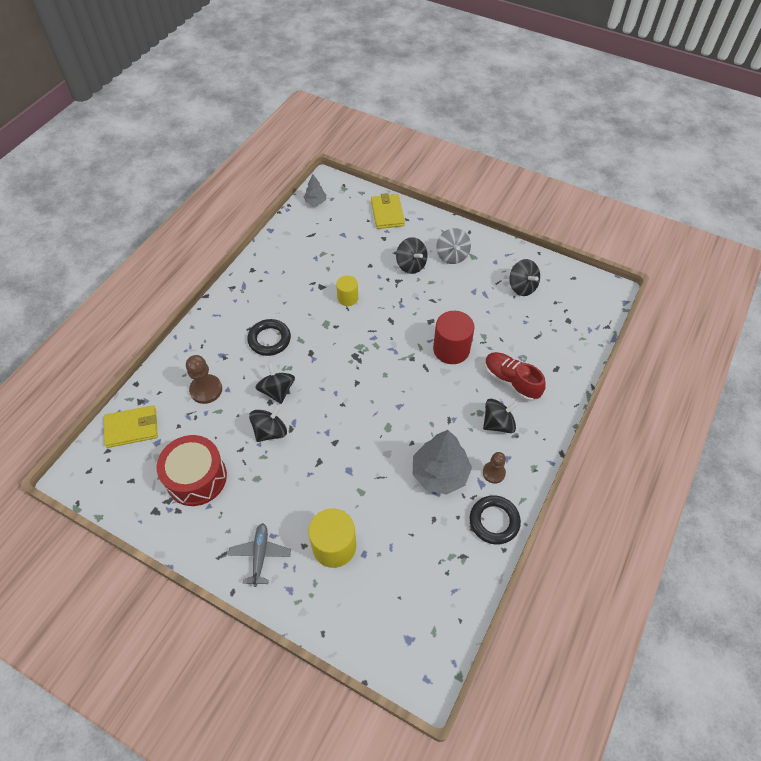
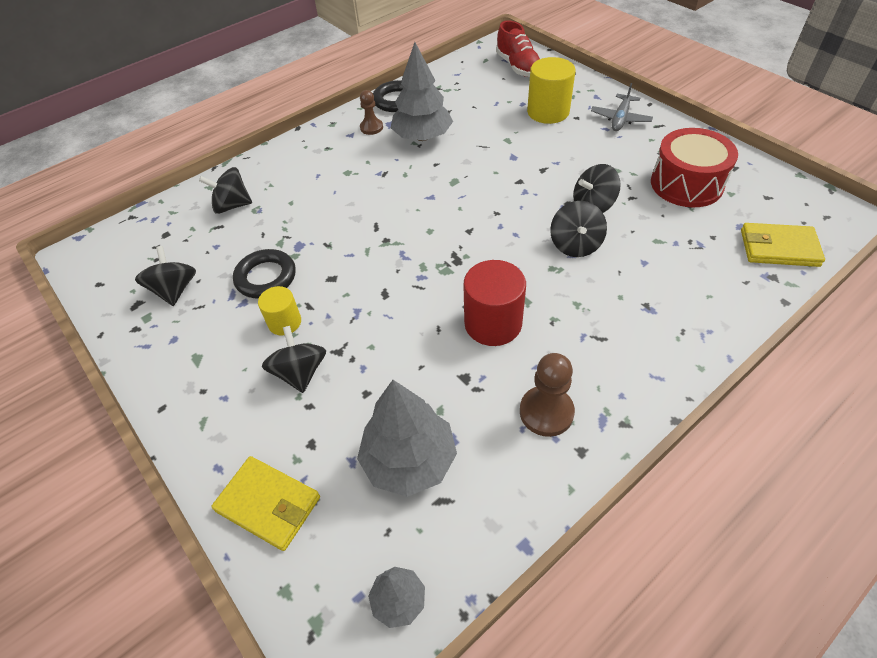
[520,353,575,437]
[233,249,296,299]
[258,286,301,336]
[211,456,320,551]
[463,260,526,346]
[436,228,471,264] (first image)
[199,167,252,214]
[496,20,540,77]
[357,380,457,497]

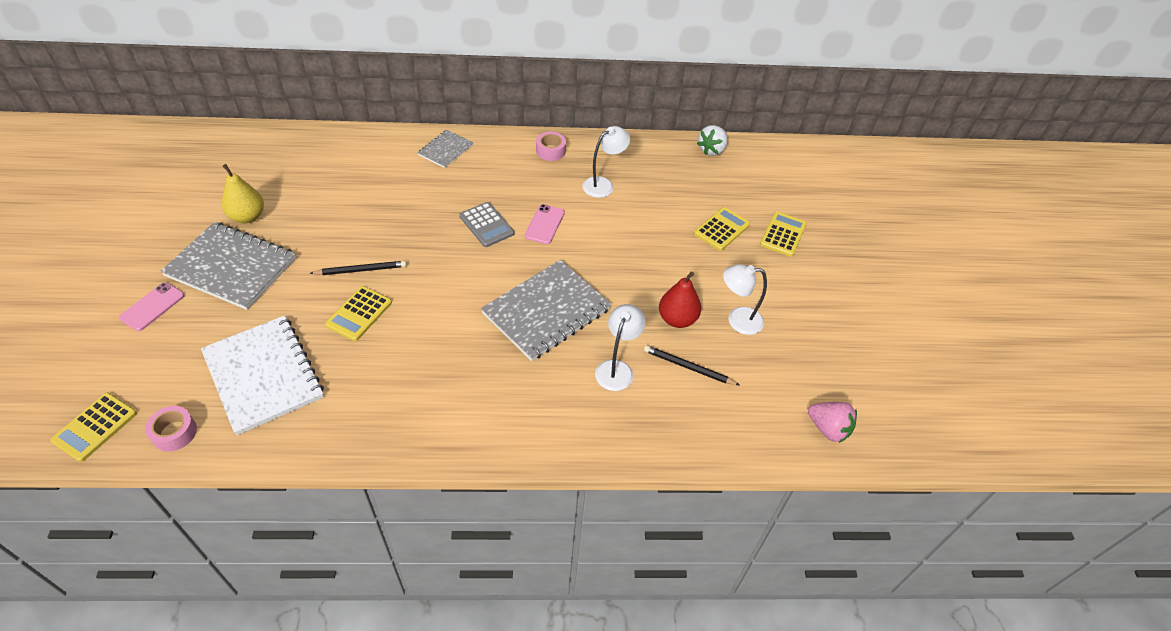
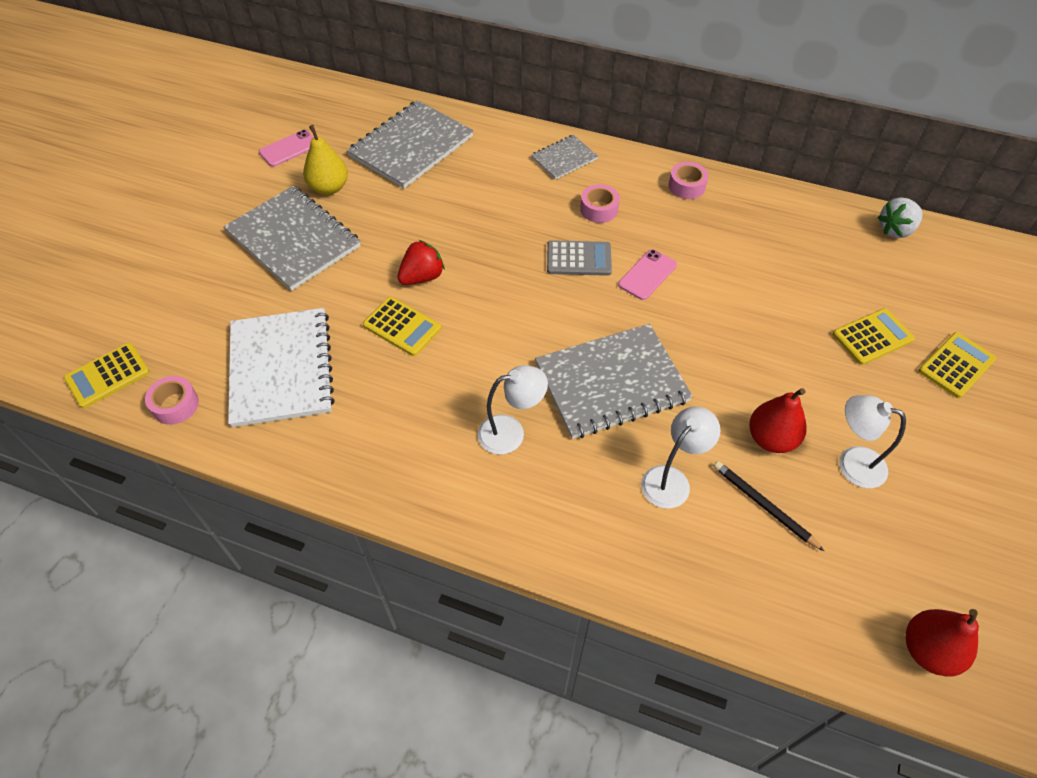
[259,130,314,167]
[397,240,445,285]
[363,297,441,356]
[547,240,612,276]
[477,365,548,455]
[906,609,979,677]
[347,100,474,189]
[580,184,620,223]

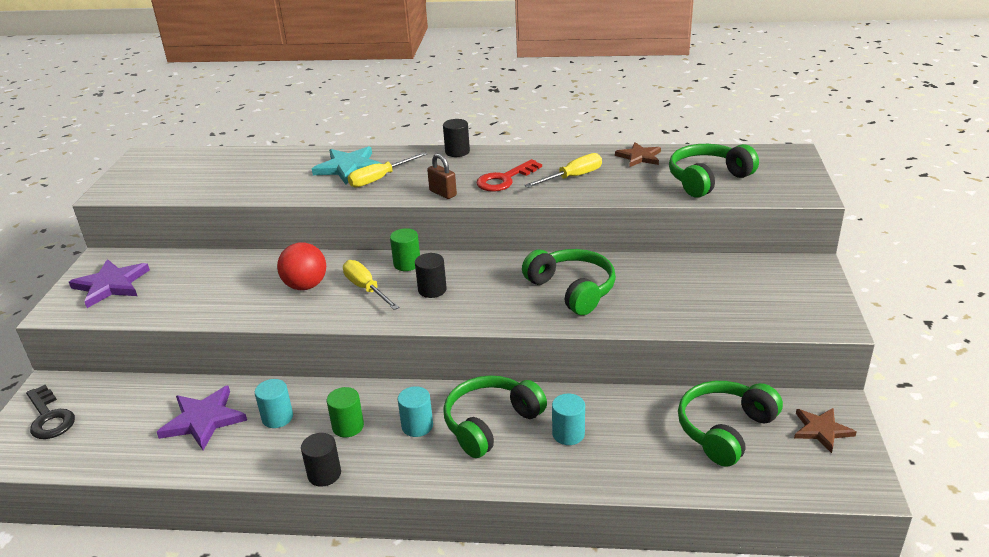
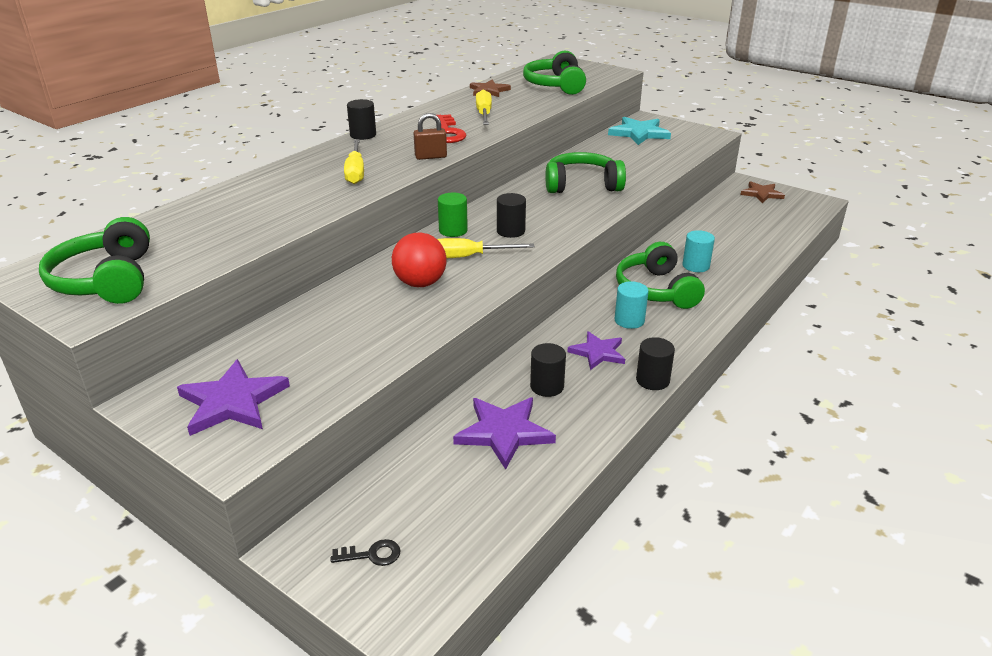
[331,539,401,566]
[530,343,566,397]
[608,117,671,145]
[567,331,625,370]
[39,217,150,304]

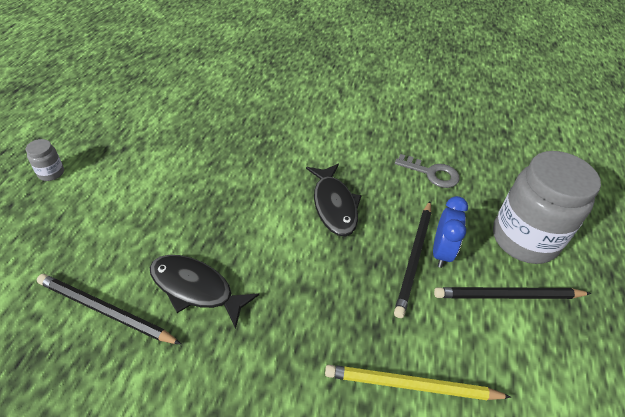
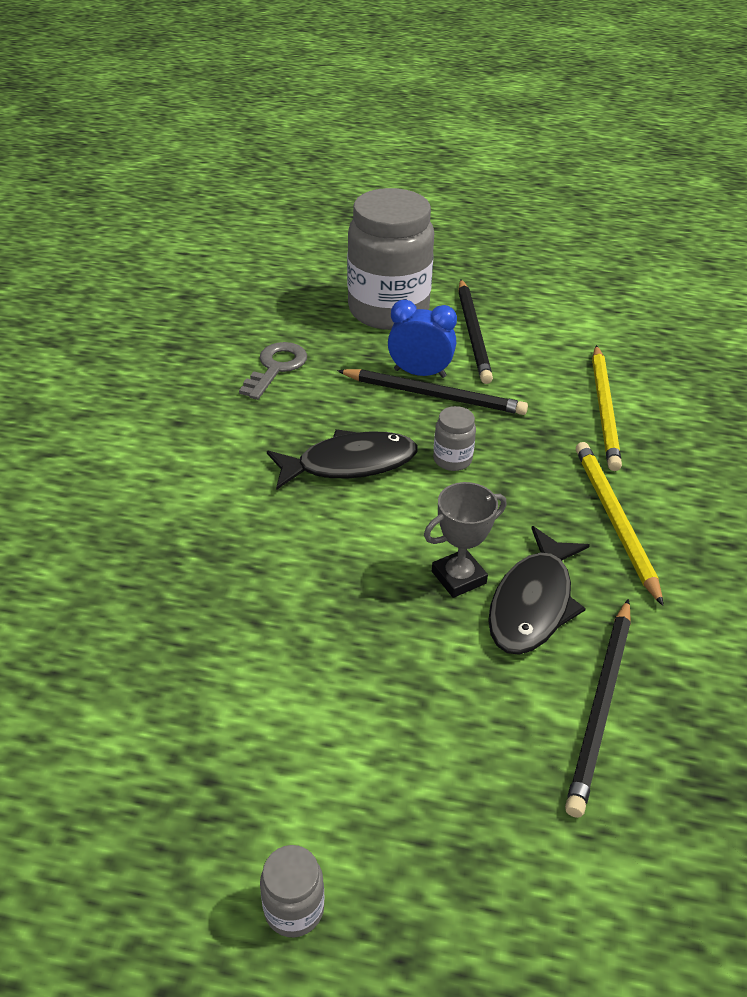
[424,482,507,598]
[433,406,476,471]
[576,442,663,606]

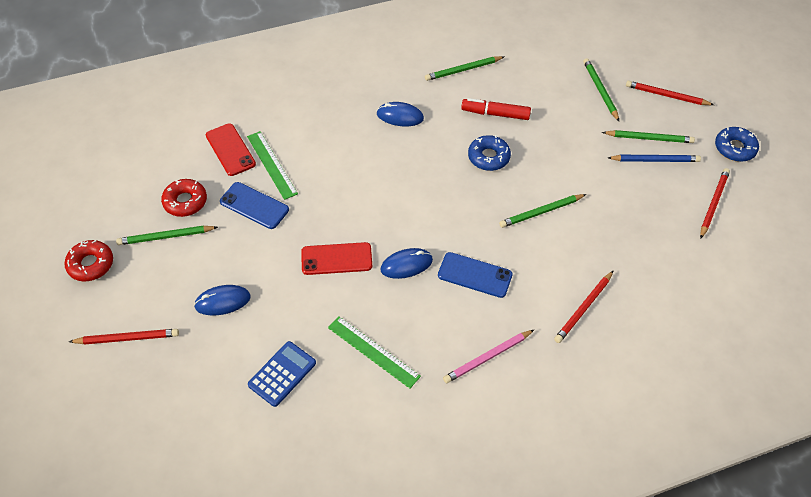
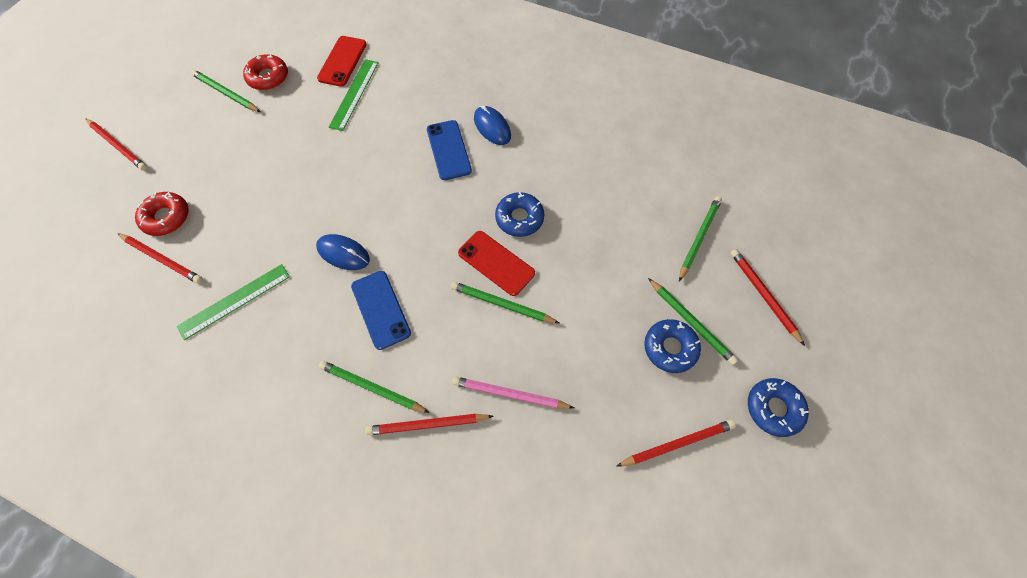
[135,192,189,236]
[194,285,251,315] (first image)
[427,120,472,180]
[117,233,203,284]
[458,231,535,296]
[177,264,290,340]
[319,361,430,413]
[452,377,574,409]
[461,98,531,120] (first image)
[644,319,701,373]

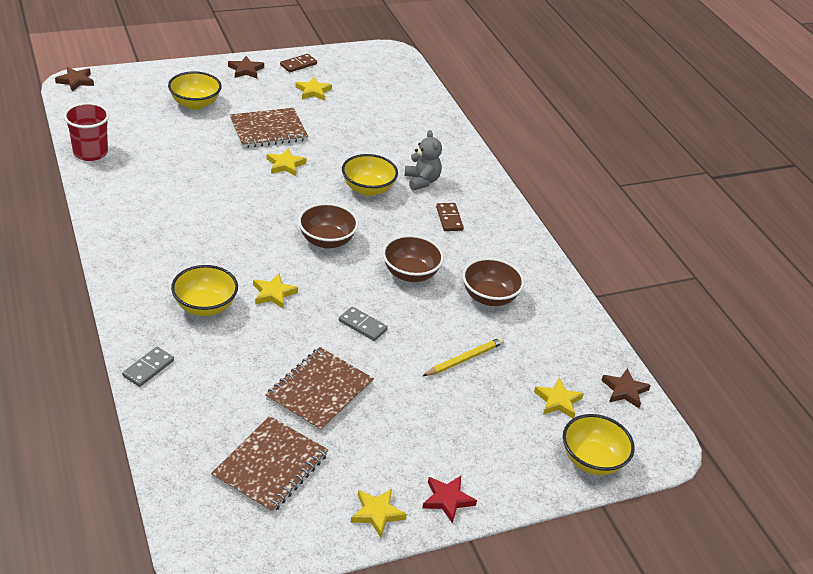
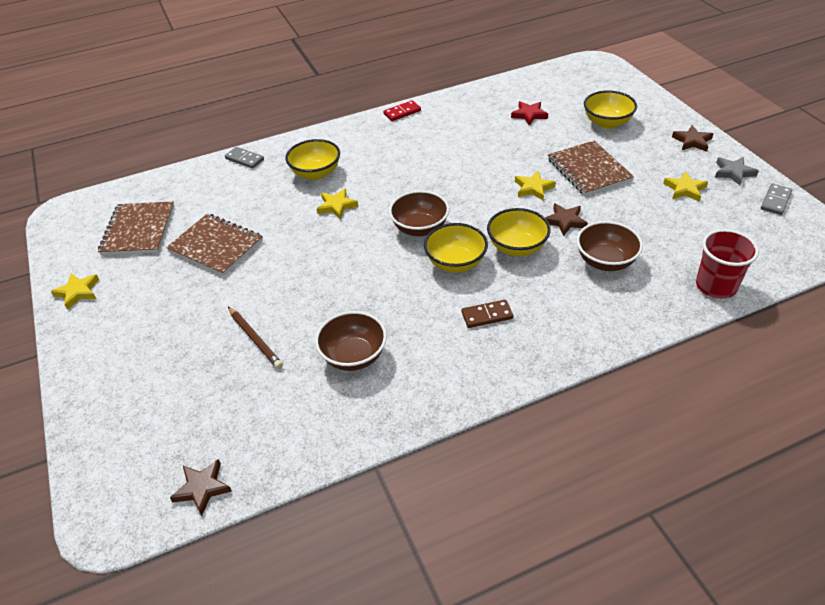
[545,203,588,236]
[696,229,759,299]
[98,201,174,255]
[715,157,759,185]
[761,184,792,215]
[576,221,643,271]
[405,130,442,190] (first image)
[511,101,548,125]
[228,307,283,369]
[534,378,584,418] (first image)
[424,223,488,273]
[383,100,421,121]

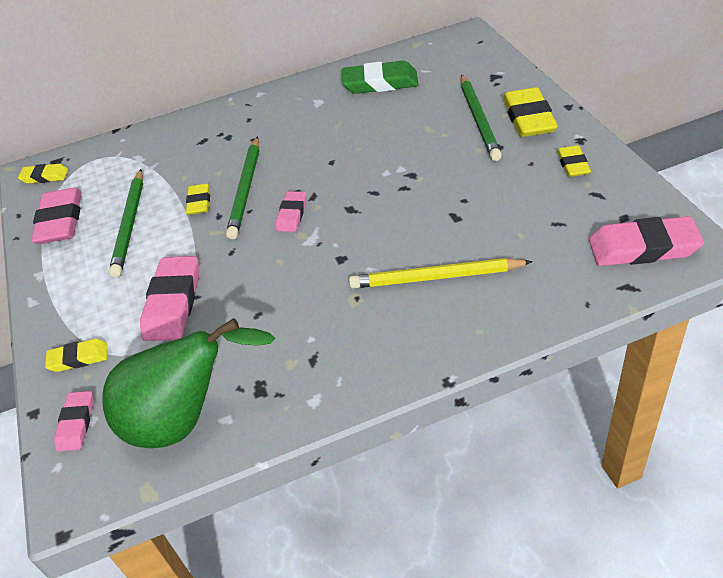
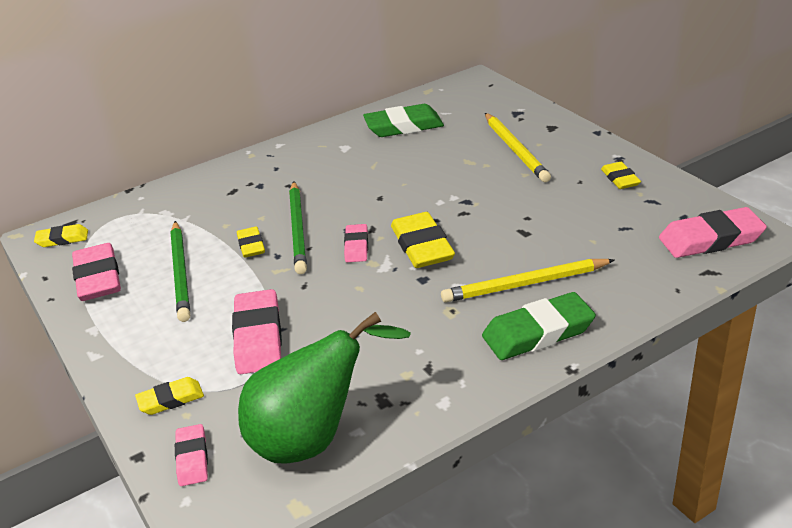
[485,113,551,182]
[391,212,455,268]
[482,292,596,360]

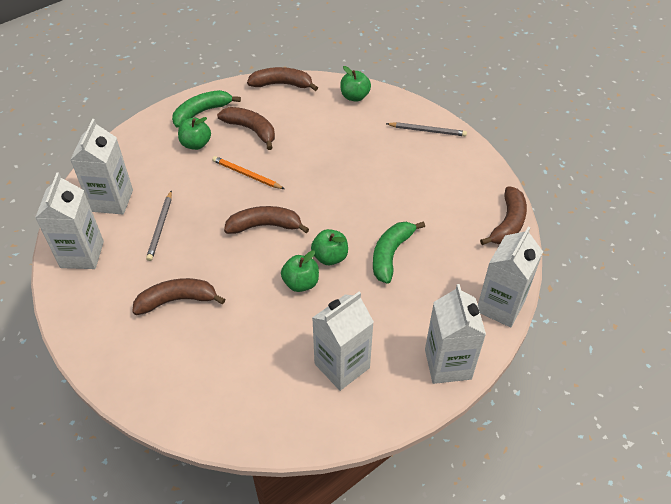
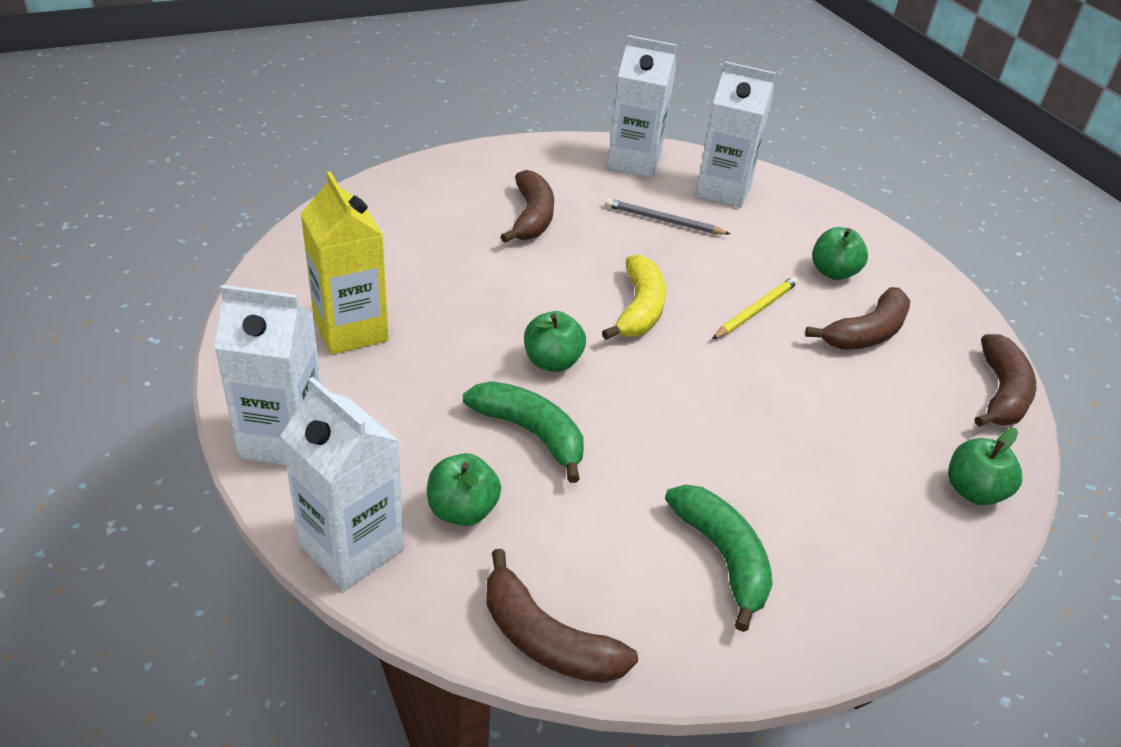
[665,485,773,632]
[712,276,798,339]
[602,255,666,340]
[427,453,501,526]
[300,171,389,355]
[386,122,467,136] (first image)

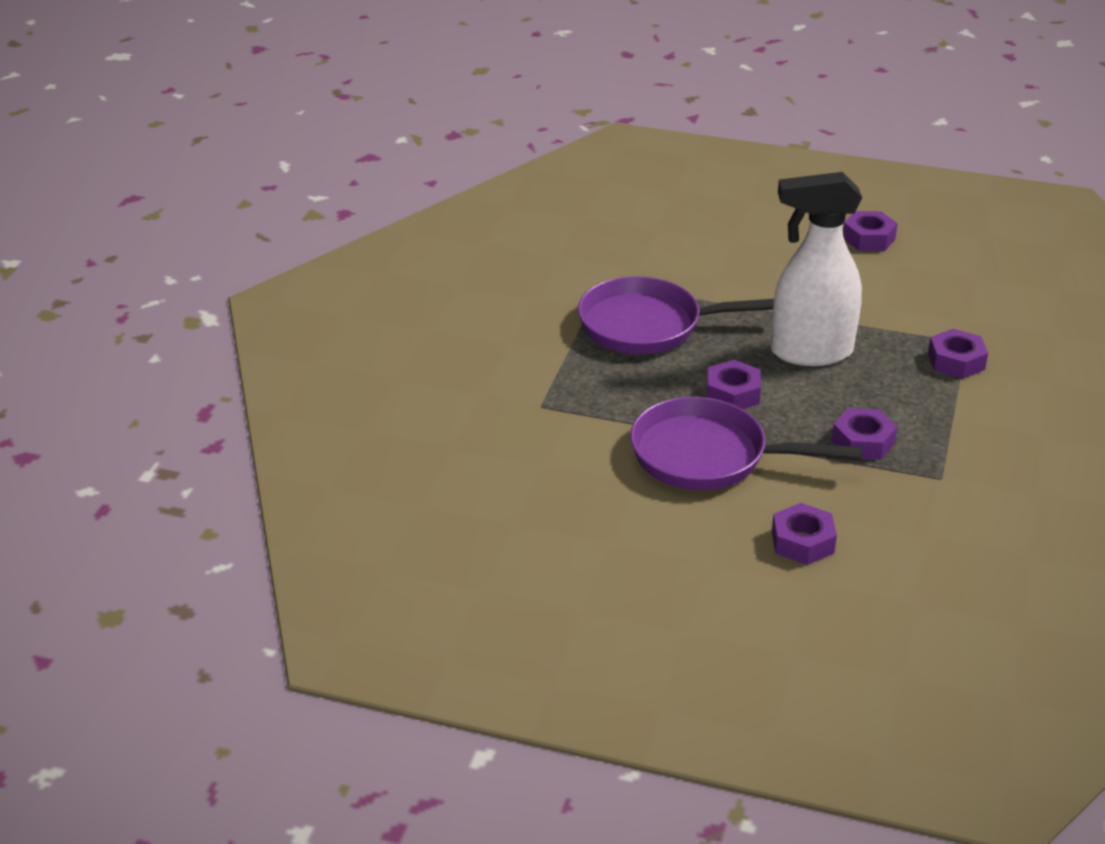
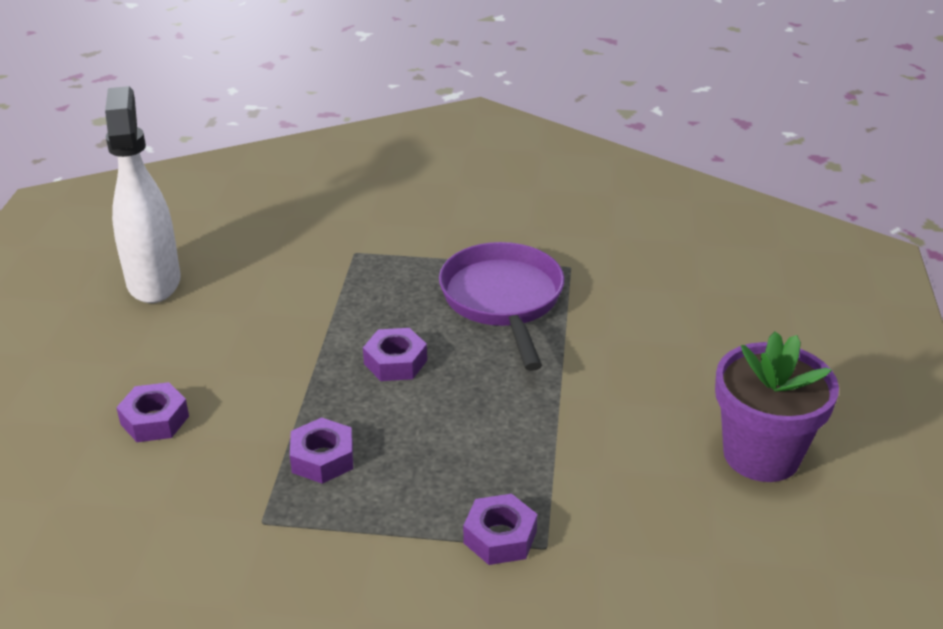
[630,397,862,490] (first image)
[105,86,181,303]
[715,331,839,482]

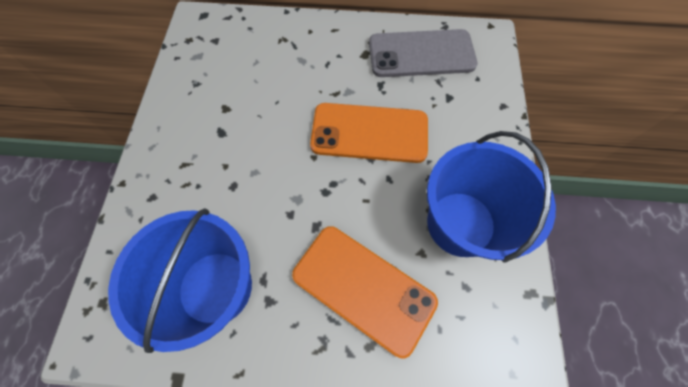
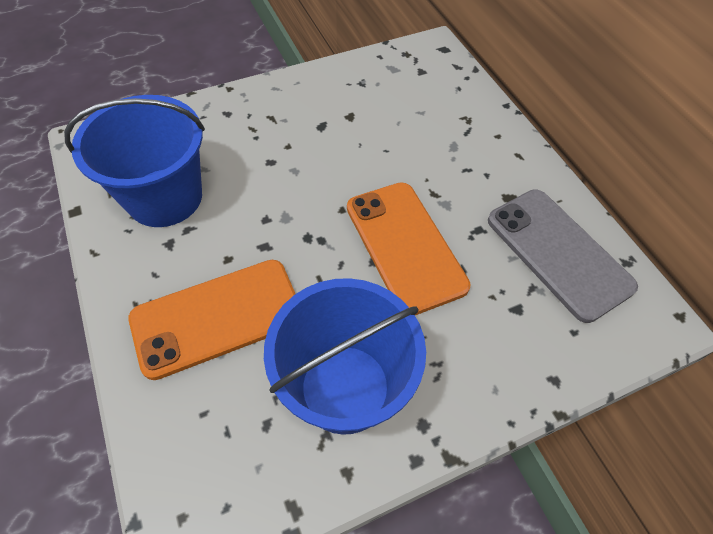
[129,260,295,380]

